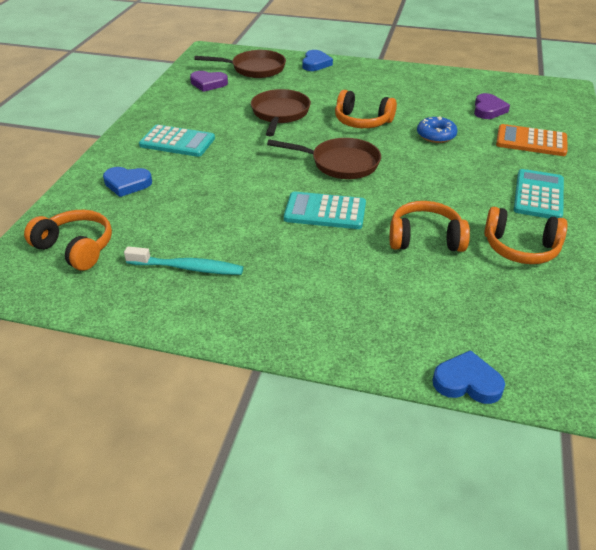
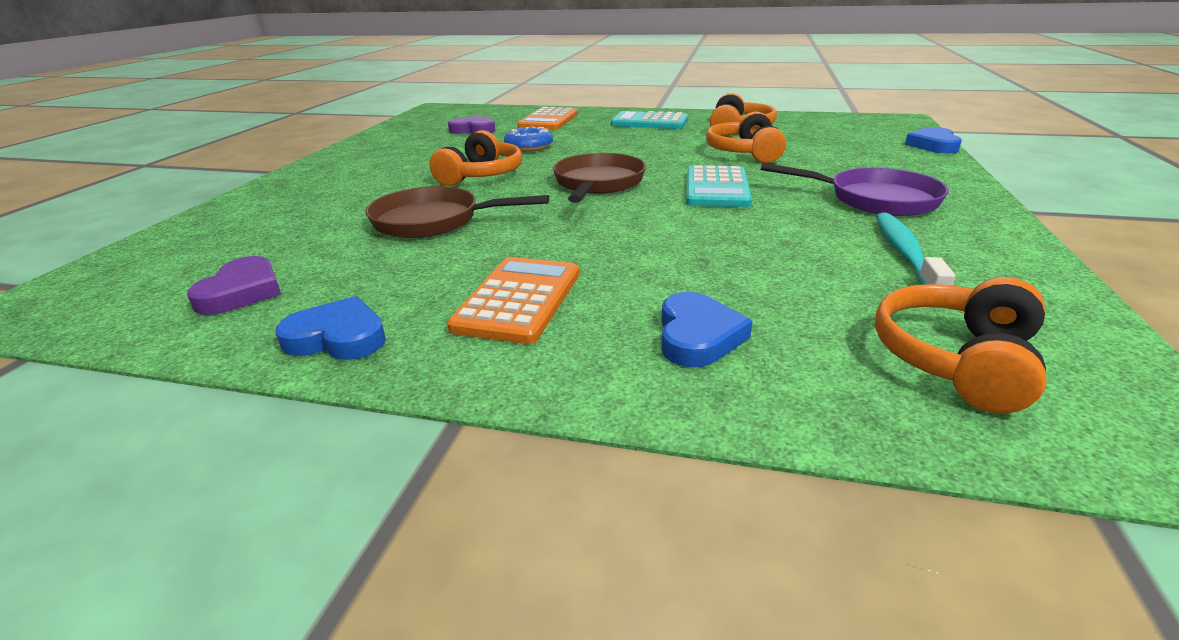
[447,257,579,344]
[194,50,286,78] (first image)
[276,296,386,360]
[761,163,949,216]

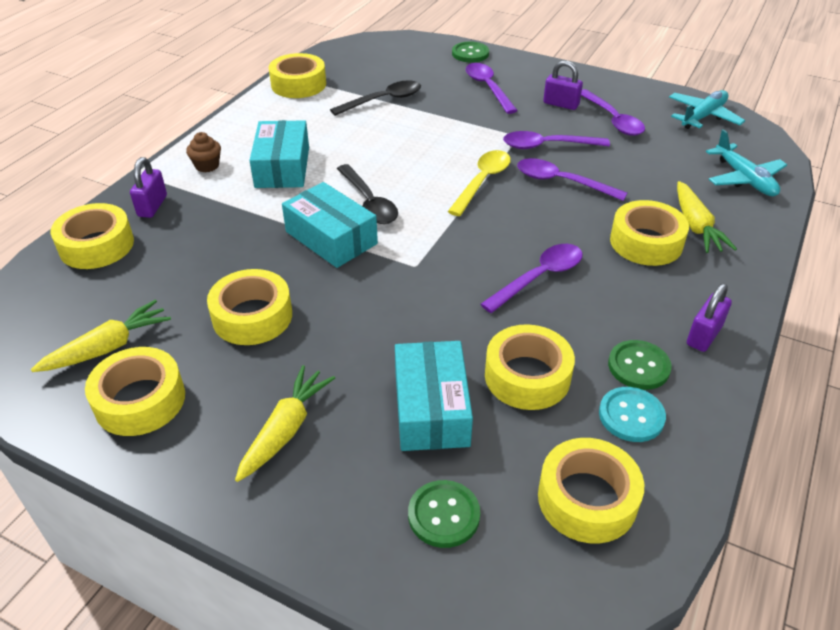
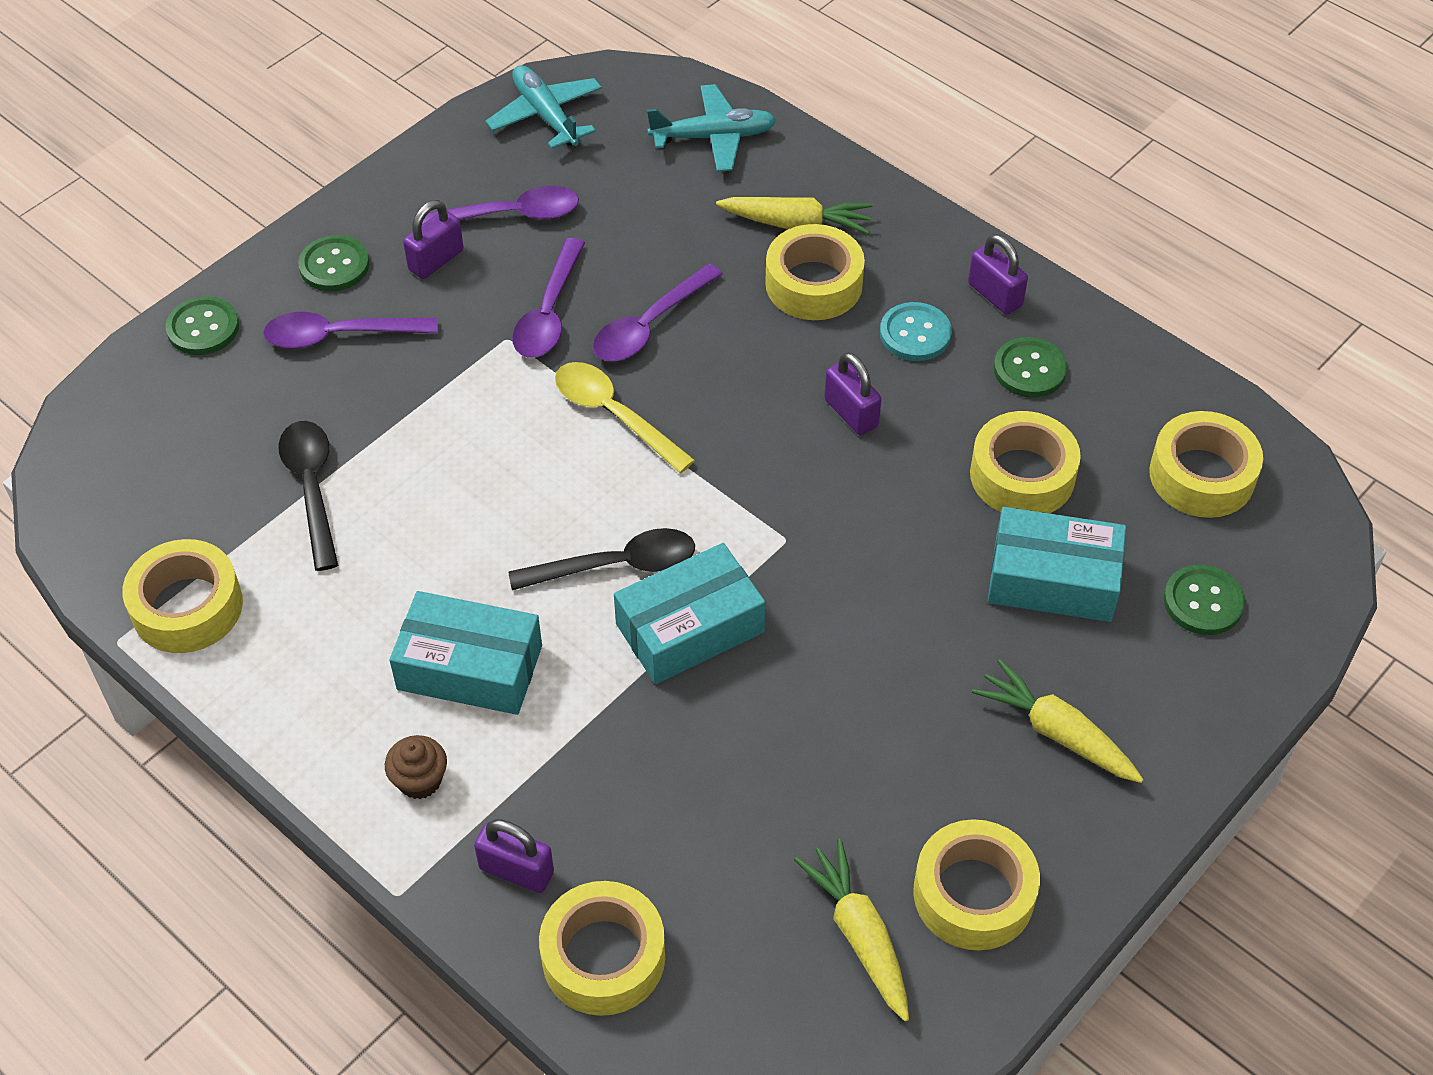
[207,269,292,345] (first image)
[824,352,882,435]
[880,302,952,361]
[298,235,369,291]

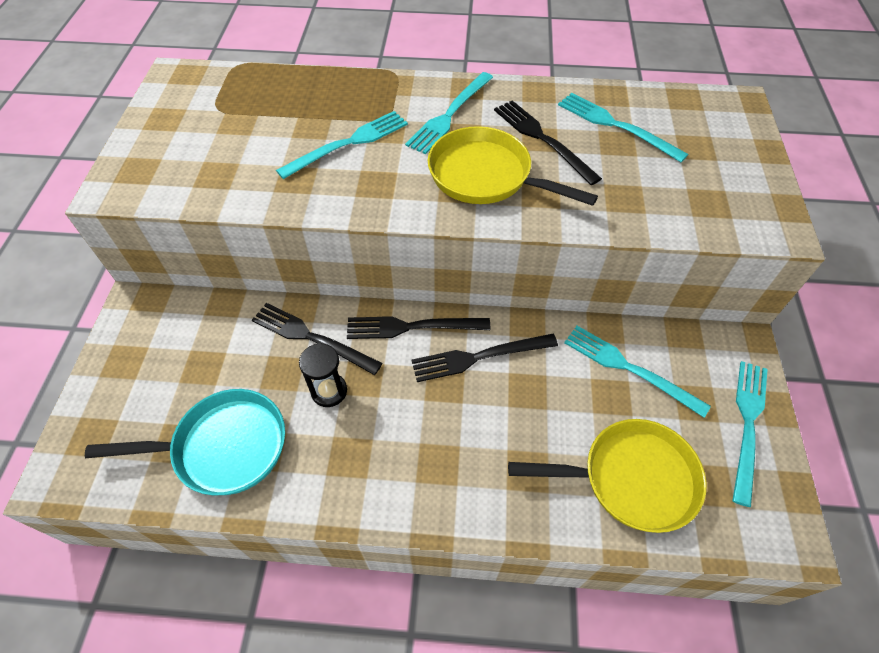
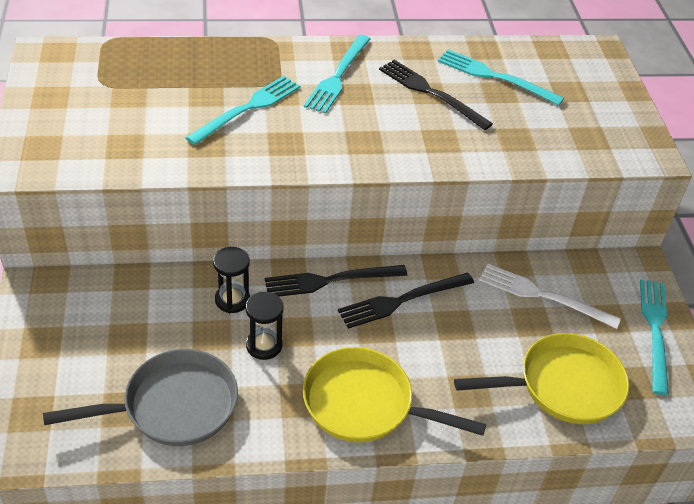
[43,349,238,446]
[213,247,250,313]
[303,347,486,443]
[479,264,621,329]

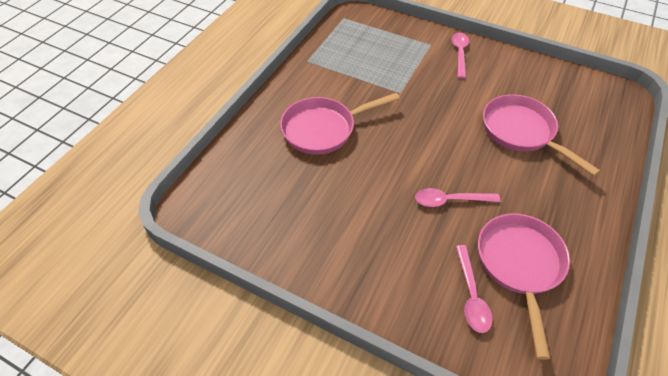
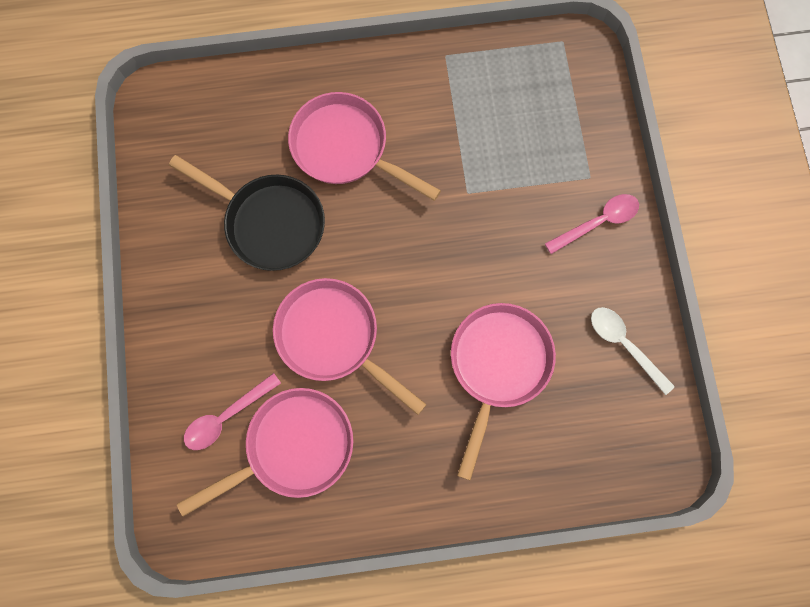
[273,278,427,415]
[169,155,325,271]
[591,307,675,395]

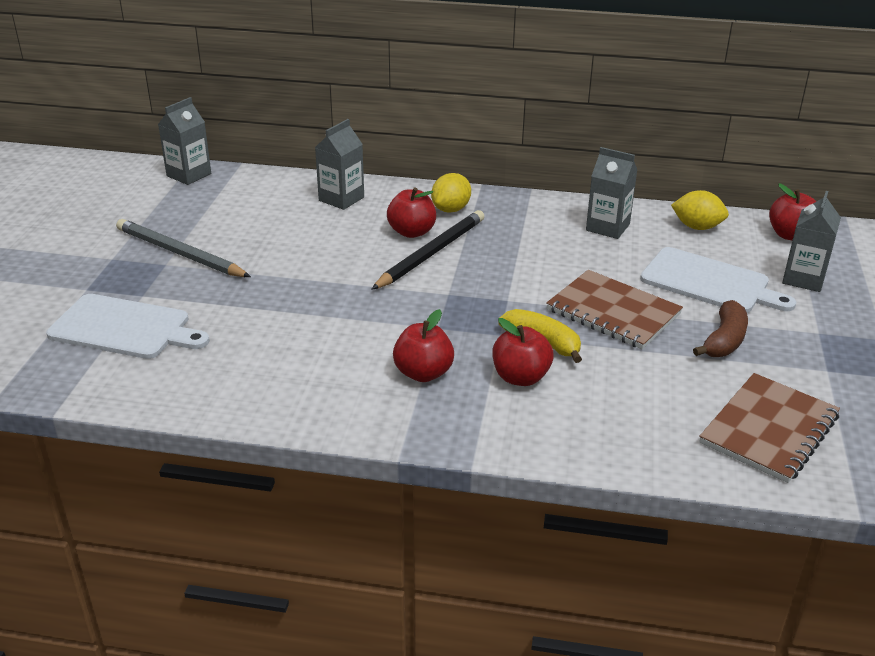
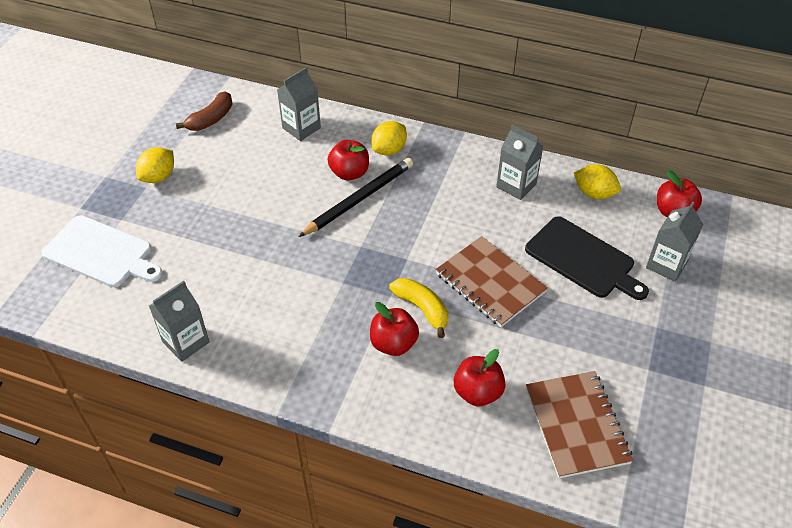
[136,147,174,183]
[149,281,210,362]
[454,349,506,406]
[525,216,649,300]
[176,91,233,131]
[526,371,633,478]

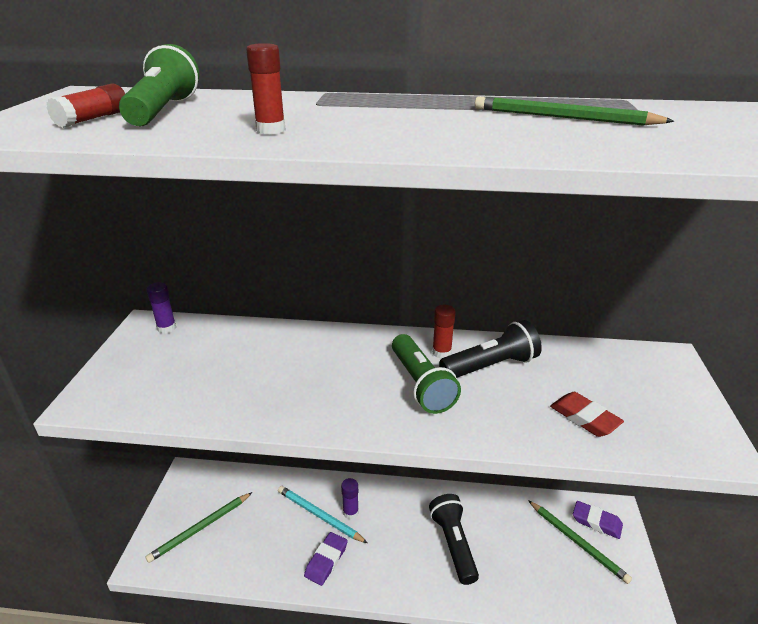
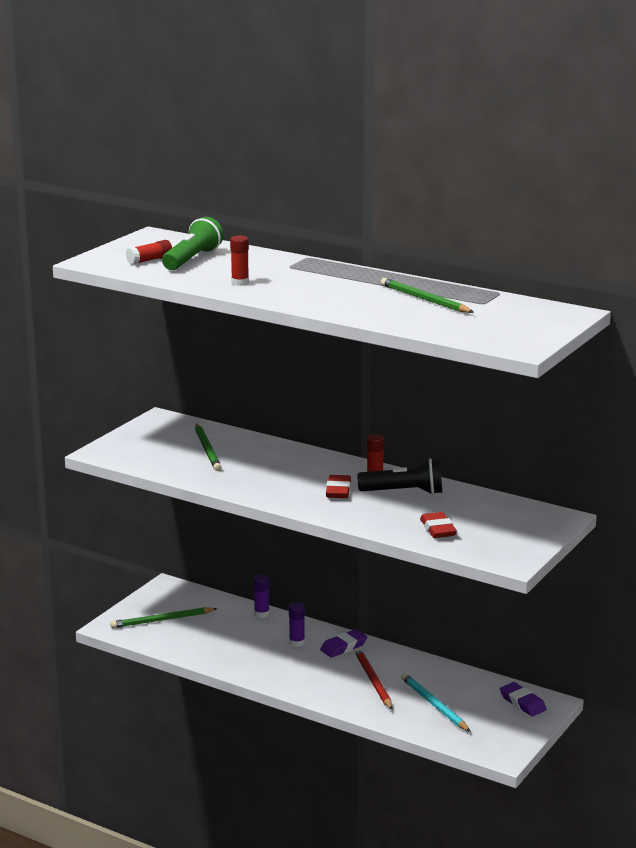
[253,575,270,618]
[401,673,471,732]
[320,629,367,658]
[326,475,351,498]
[355,648,393,710]
[195,424,221,471]

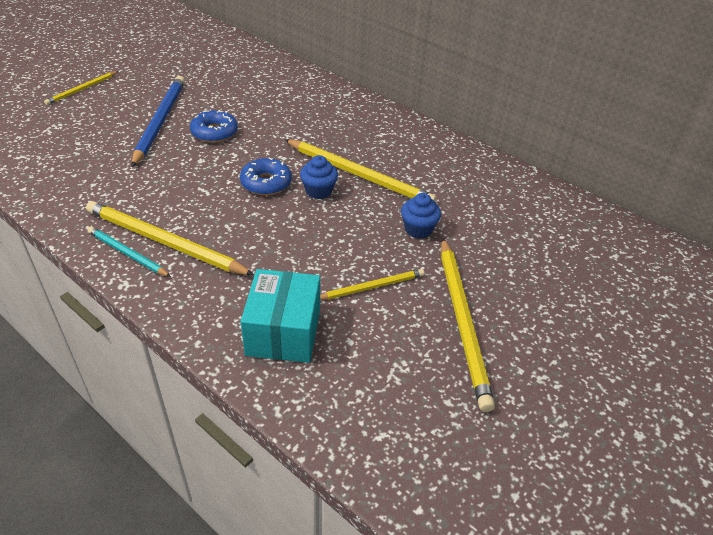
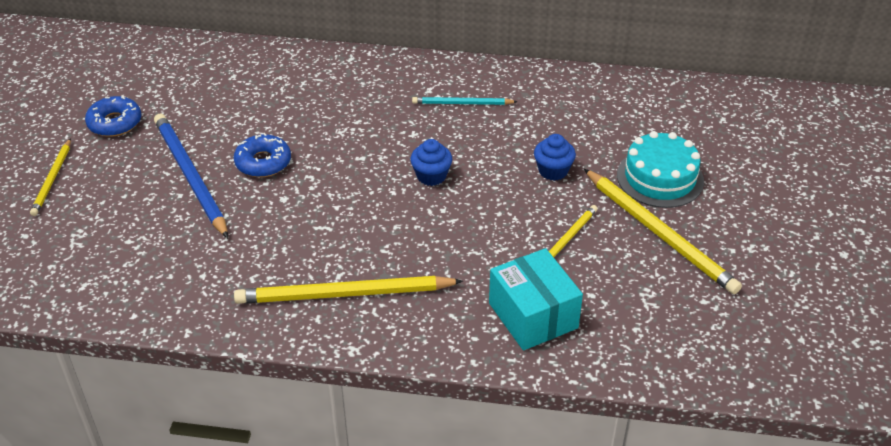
[412,97,517,105]
[85,95,141,137]
[284,139,437,202] (first image)
[617,131,704,208]

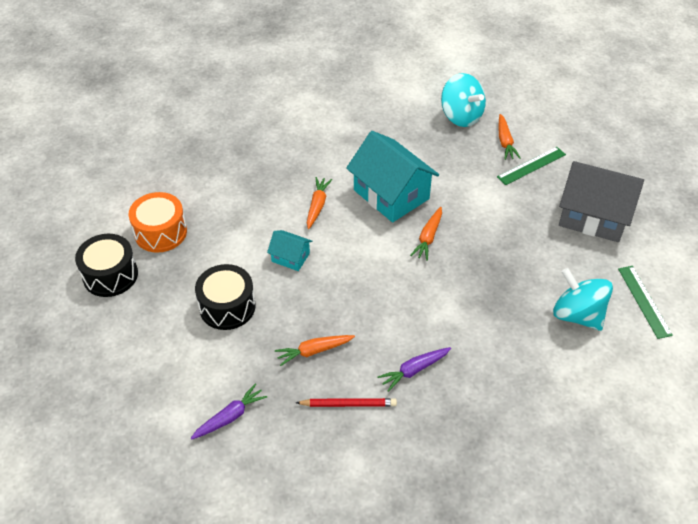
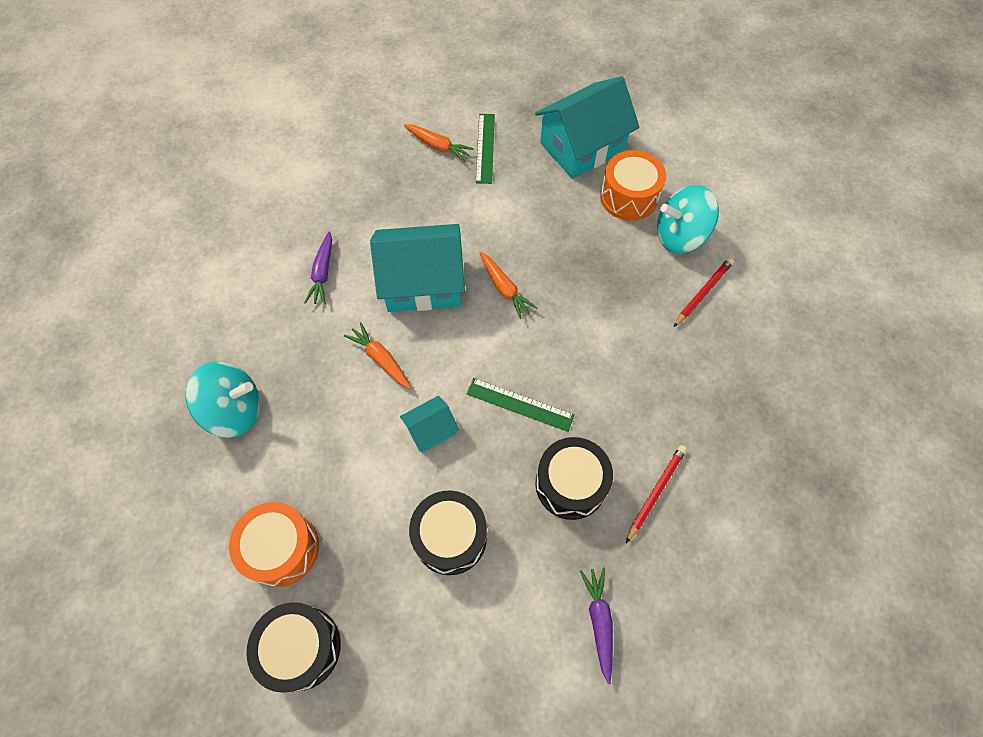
[536,437,613,520]
[304,231,332,305]
[186,361,260,438]
[535,76,640,179]
[466,378,575,432]
[600,150,666,221]
[674,258,734,327]

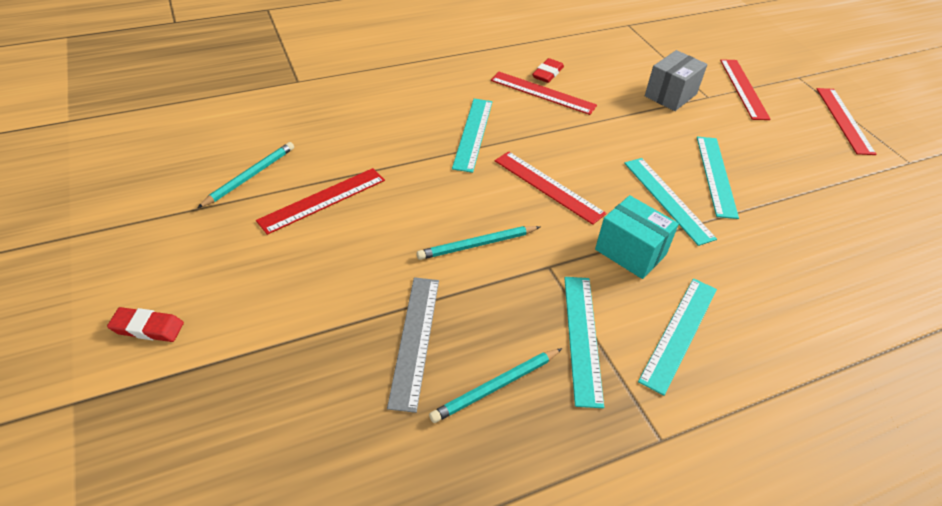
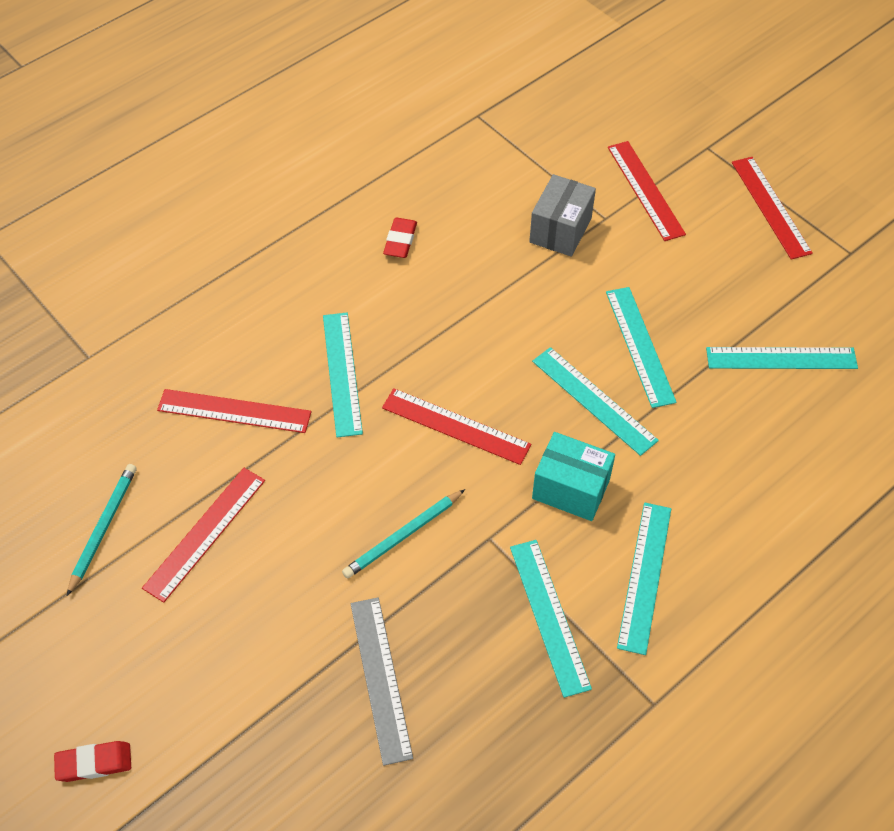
[429,348,562,423] (first image)
[157,389,311,433]
[706,347,858,369]

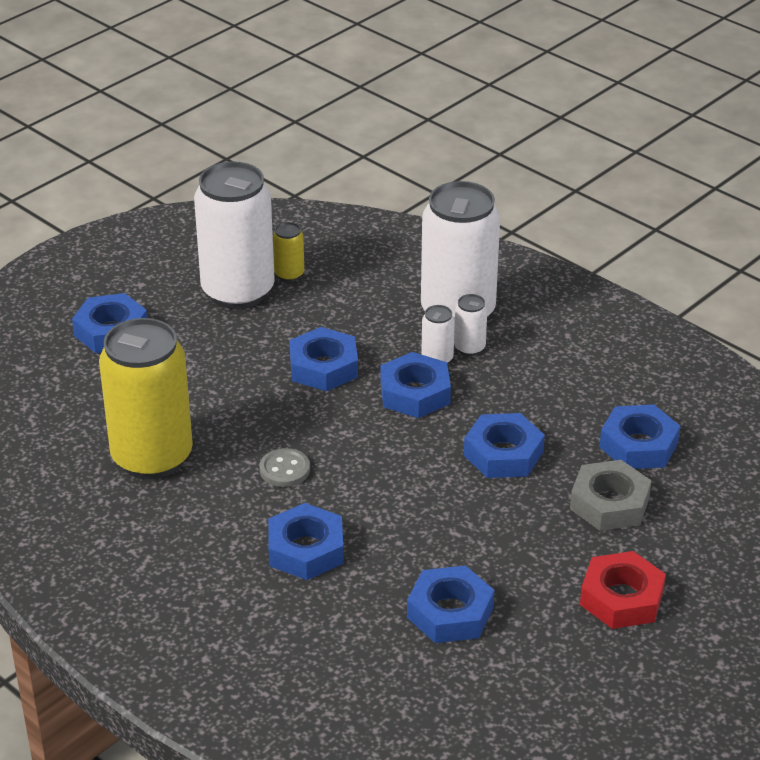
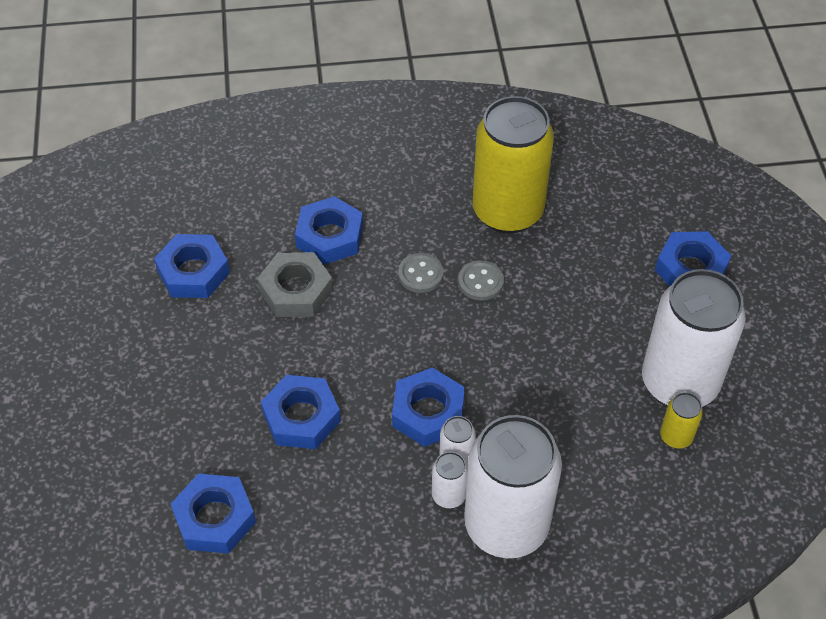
[289,327,358,391] (first image)
[257,252,333,317]
[580,551,666,629] (first image)
[458,260,504,301]

